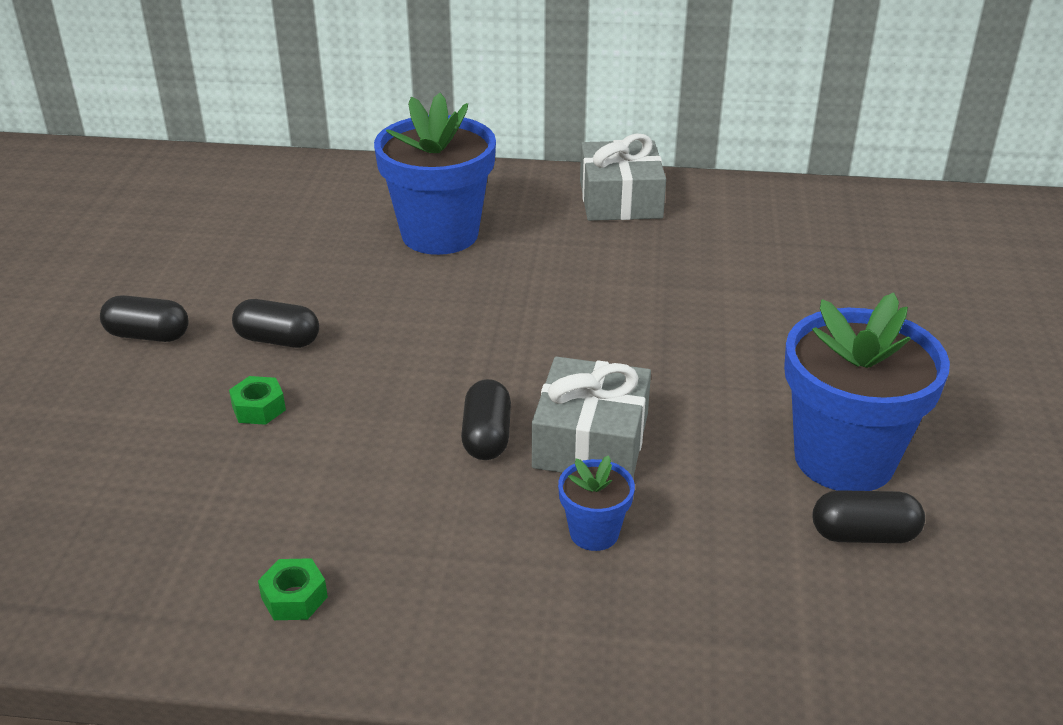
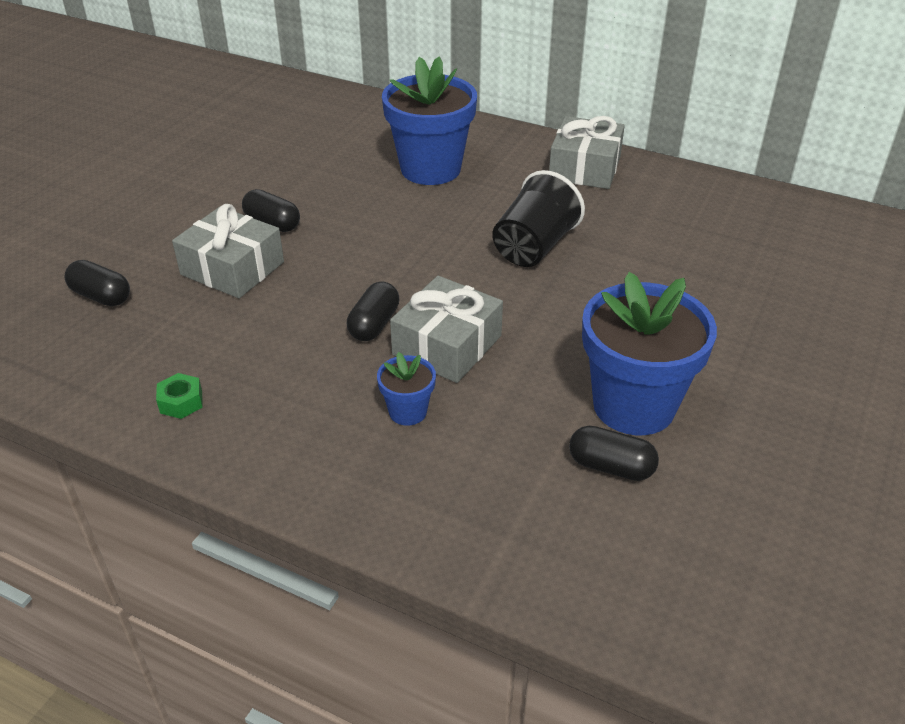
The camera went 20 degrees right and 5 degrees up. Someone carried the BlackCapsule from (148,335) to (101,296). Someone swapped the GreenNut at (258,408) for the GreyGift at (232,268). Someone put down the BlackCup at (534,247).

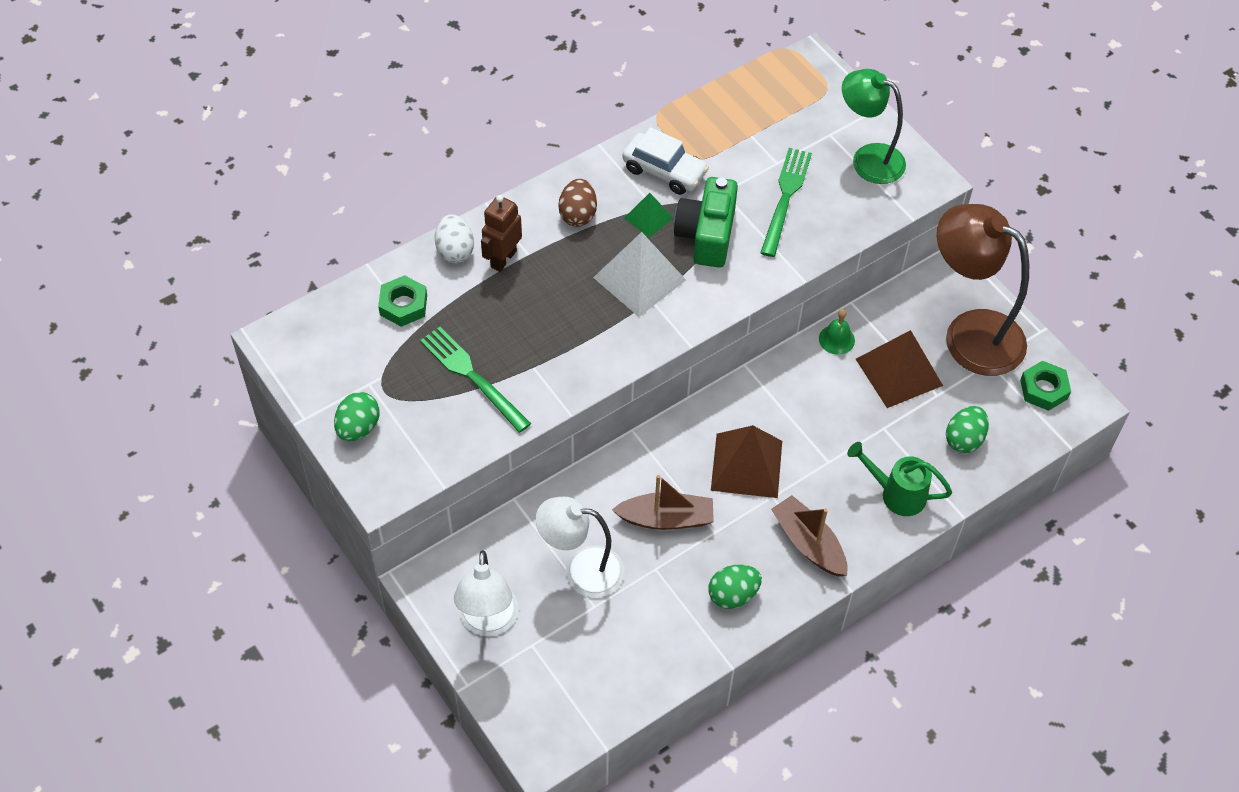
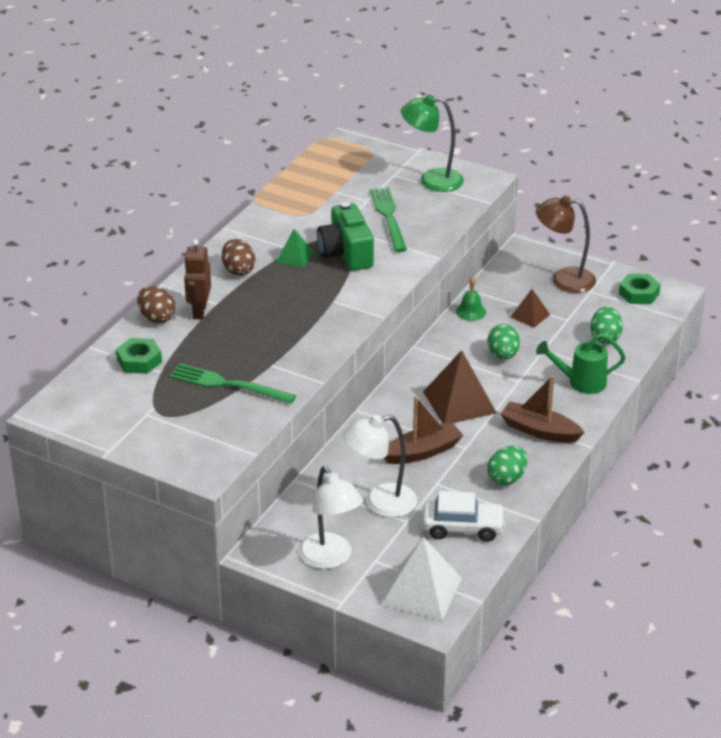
The camera went 25 degrees left and 20 degrees down. Someone repainted the WhiteEgg at (455,250), which became the BrownEgg at (156,318). Someone carried the WhitePyramid from (639,278) to (421,591). Someone carried the WhiteCar from (664,171) to (463,528). Someone carried the GreenEgg from (358,428) to (503,355). Someone scaled the BrownPyramid at (899,372) by 0.54. Someone scaled the BrownLamp at (970,333) by 0.66.

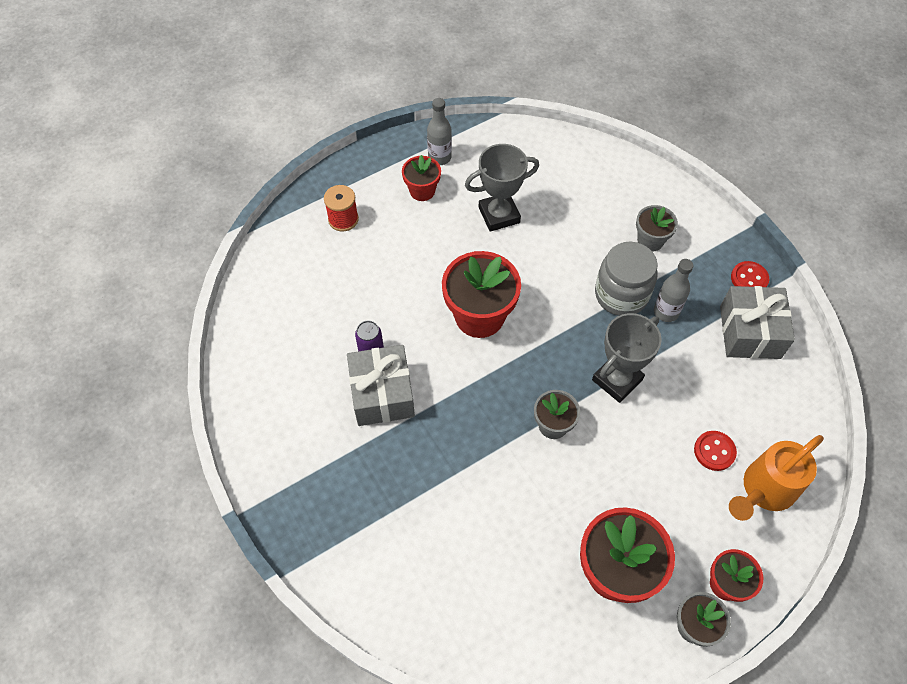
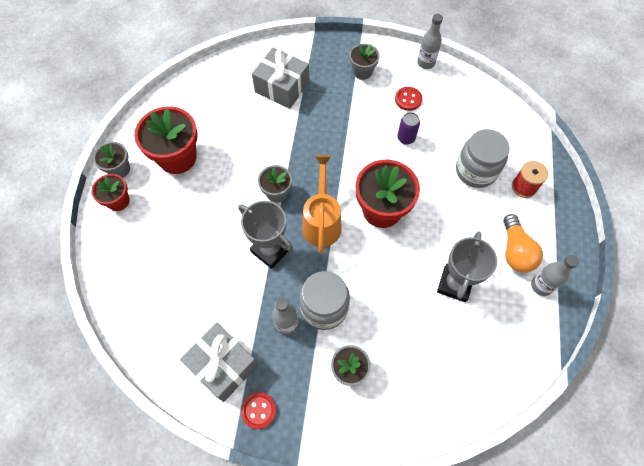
The camera went 130 degrees right and 5 degrees up. Someone rotated the GreyTrophy at (617,380) by 45 degrees counterclockwise. Someone carried the GreyGift from (382,394) to (282,87). Someone carried the OrangeWateringCan from (764,490) to (322,222). Someone put down the GreyFlowerPot at (362,71). Someone carried the RedButton from (714,451) to (408,99). Someone put down the GreyBottle at (426,63). Someone put down the GreyJar at (476,171). Someone swapped the RedFlowerPot at (422,191) for the OrangeLightBulb at (515,251).

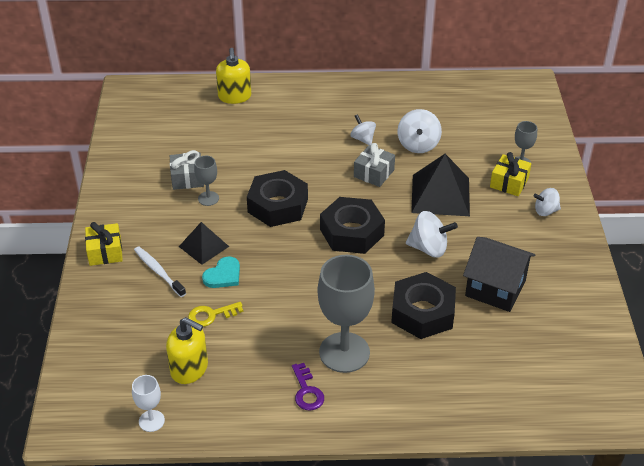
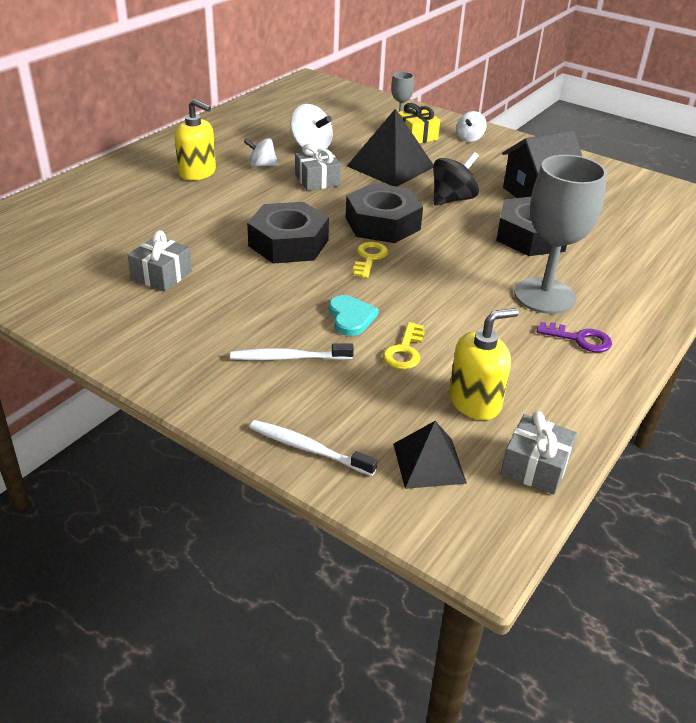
The camera went 55 degrees left and 5 degrees down. Someone carried the YellowSoapDispenser from (234,97) to (197,172). Someone put down the WhiteToothbrush at (308,448). Someone put down the YellowKey at (369,258). Someone carried the BlackPyramid from (203,246) to (429,463). Someone repainted the WhiteSpinningTop at (429,248), which became the BlackSpinningTop at (452,199). Someone swapped the WhiteGoblet at (151,421) for the GreyGift at (535,466). Someone took away the YellowGift at (105,252). Someone took away the GreyGoblet at (208,198).

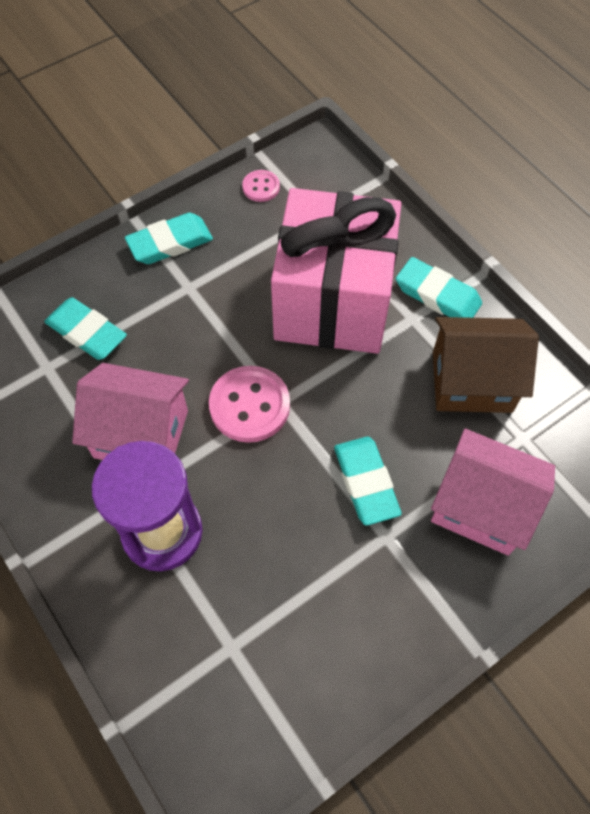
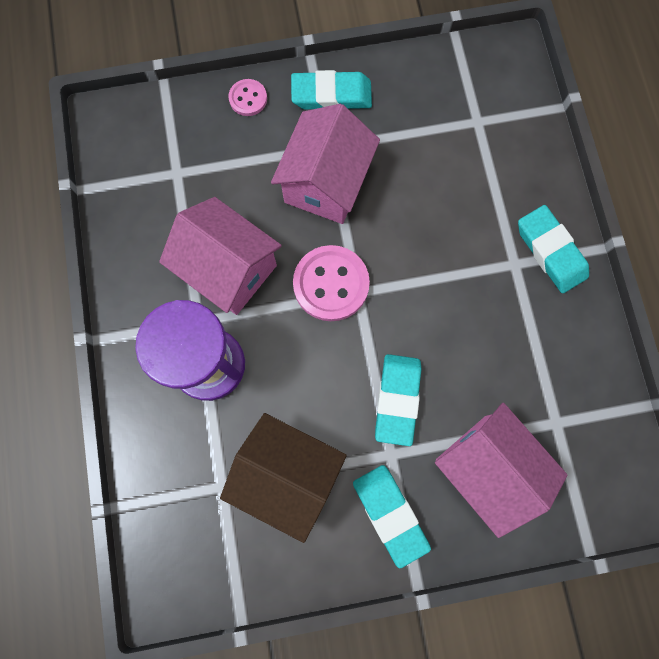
The camera went 25 degrees right and 15 degrees up. Someone carried the BrownHouse from (471,381) to (287,474). Someone carried the PinkButton from (261,187) to (248,98). Someone put down the PinkHouse at (326,183). Someone carried the TurquoiseEraser from (87,332) to (390,514). Someone took away the PinkGift at (333,302).

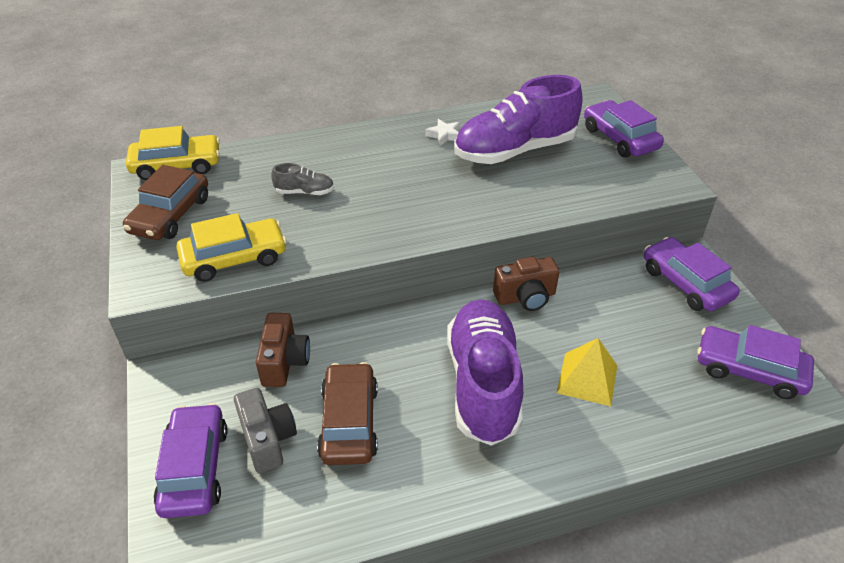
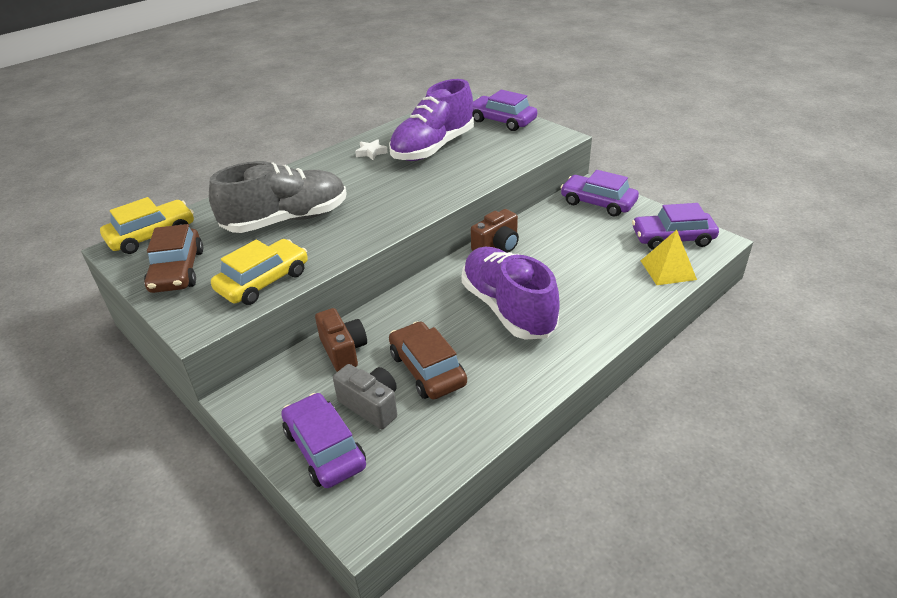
The camera went 25 degrees left and 5 degrees down. Someone scaled the GreyShoe at (305,192) by 2.39. Someone carried the YellowPyramid from (587,379) to (668,270).

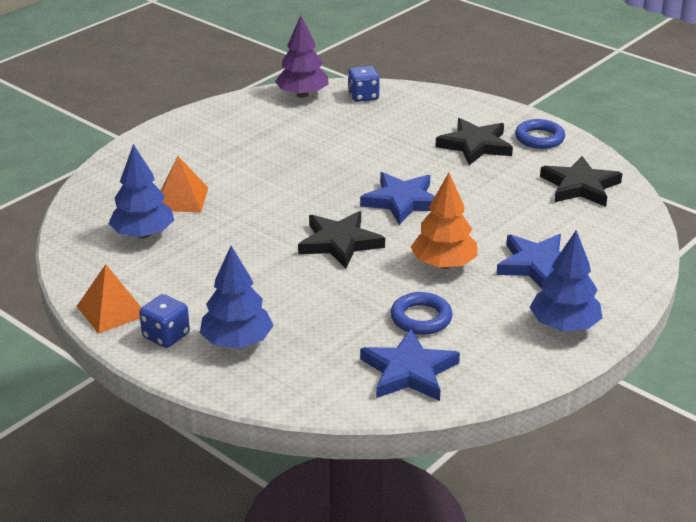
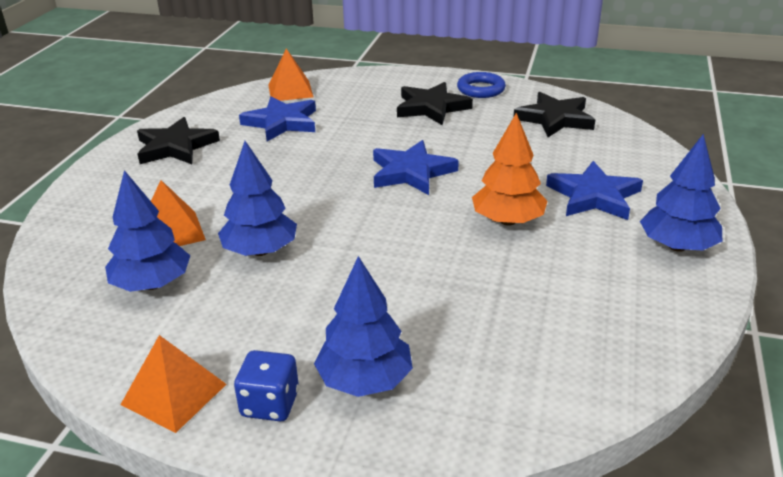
The camera went 25 degrees left and 0 degrees up. Someone carried the BlackStar from (340,243) to (176,147). Someone put down the BlueTree at (260,251). Someone carried the BlueStar from (409,371) to (282,122). Someone swapped the BlueDice at (363,96) for the OrangePyramid at (290,91). Someone took away the PurpleTree at (302,95). Someone took away the BlueRing at (421,318).

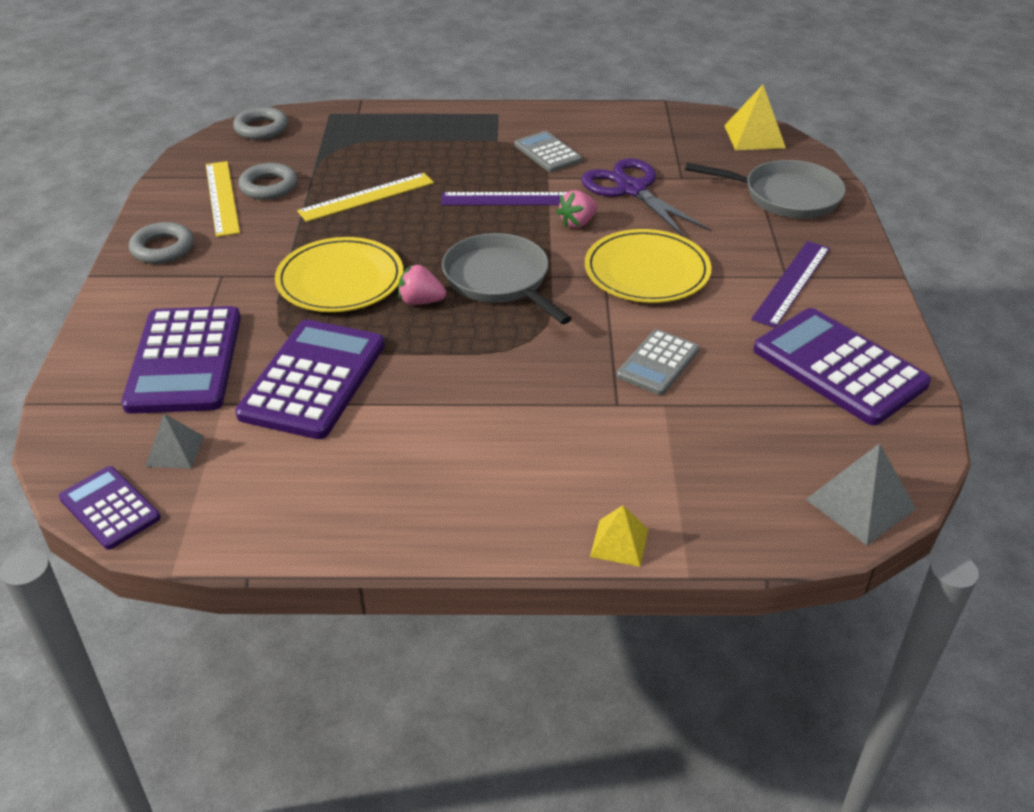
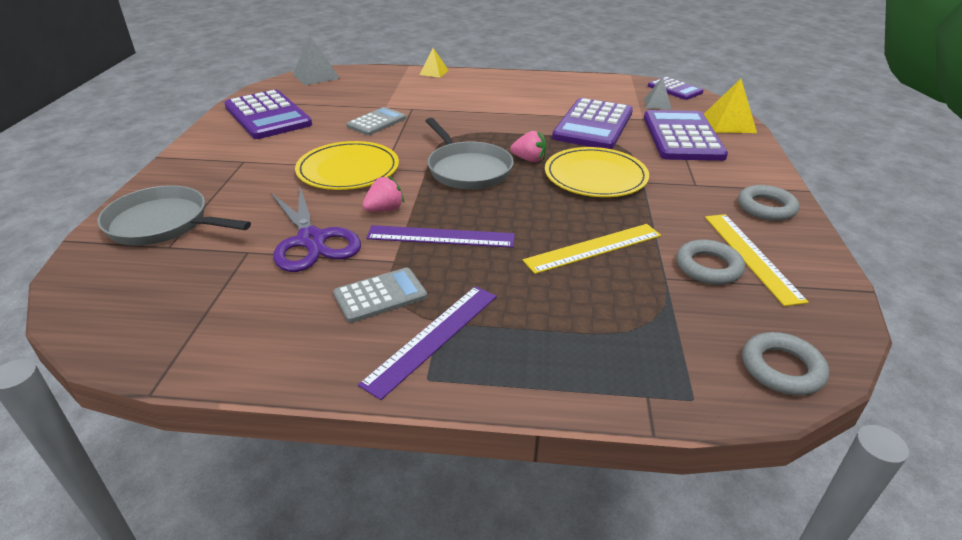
The camera went 175 degrees left and 5 degrees down. Someone rotated the GreyCalculator at (547,153) by 90 degrees counterclockwise. Someone carried the PurpleRuler from (791,283) to (433,338). Someone carried the YellowPyramid from (754,136) to (729,123).

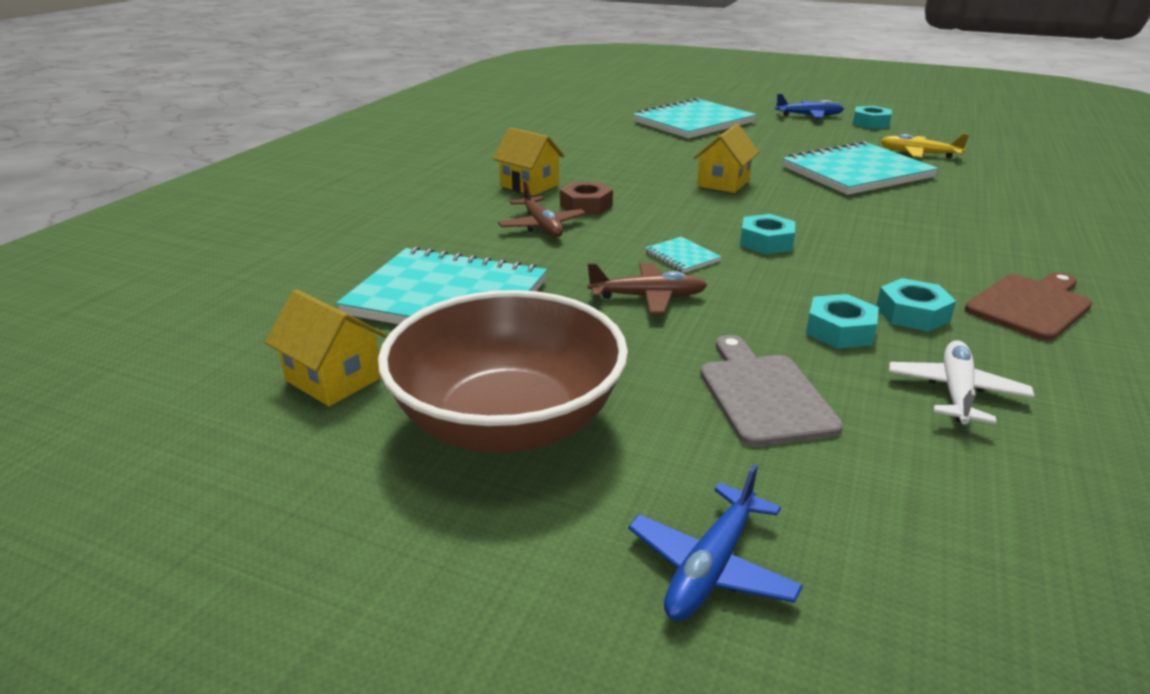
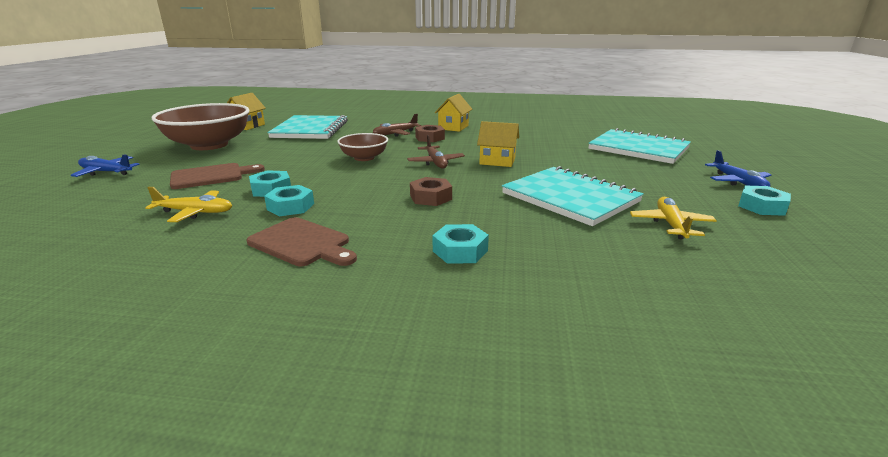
The camera went 75 degrees right and 5 degrees down. Someone repainted the WhitePlane at (956,392), which became the YellowPlane at (195,212). Someone repainted the GreyCuttingBoard at (763,395), which became the BrownCuttingBoard at (211,176). Someone swapped the TurquoiseNotebook at (682,257) for the BrownBowl at (364,158). Someone carried the BrownPlane from (647,297) to (435,162). Someone put down the BrownNut at (431,197). Someone carried the TurquoiseNut from (766,242) to (460,251).

